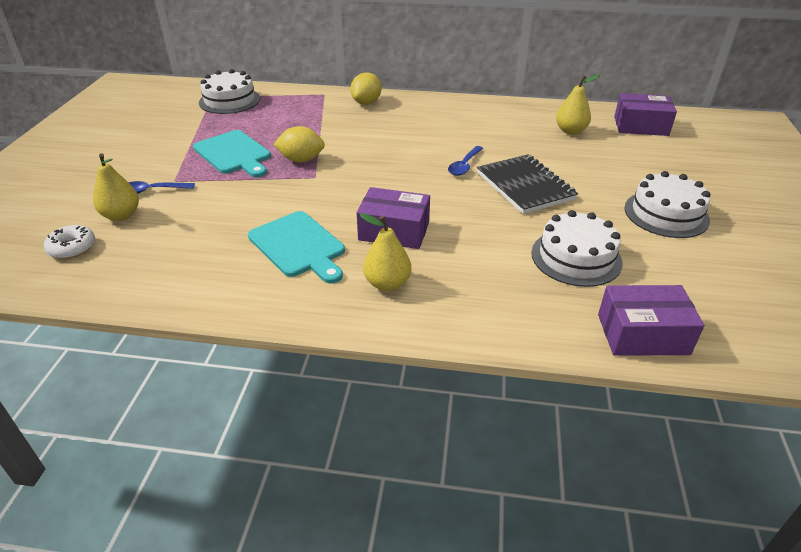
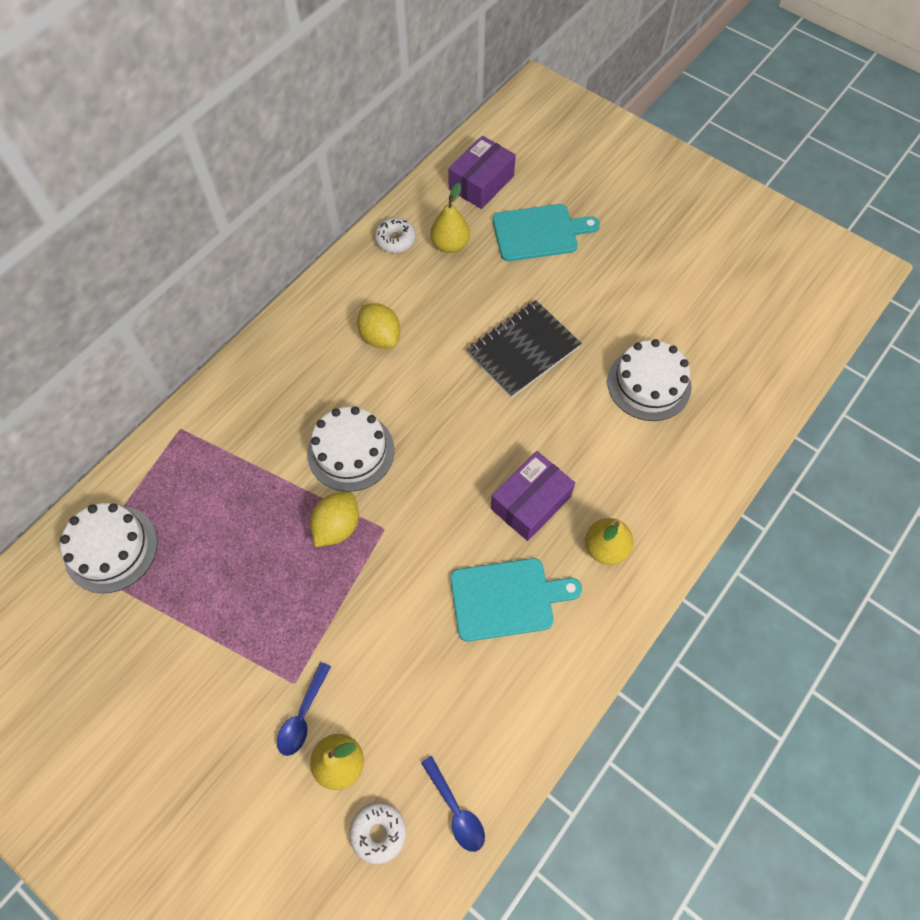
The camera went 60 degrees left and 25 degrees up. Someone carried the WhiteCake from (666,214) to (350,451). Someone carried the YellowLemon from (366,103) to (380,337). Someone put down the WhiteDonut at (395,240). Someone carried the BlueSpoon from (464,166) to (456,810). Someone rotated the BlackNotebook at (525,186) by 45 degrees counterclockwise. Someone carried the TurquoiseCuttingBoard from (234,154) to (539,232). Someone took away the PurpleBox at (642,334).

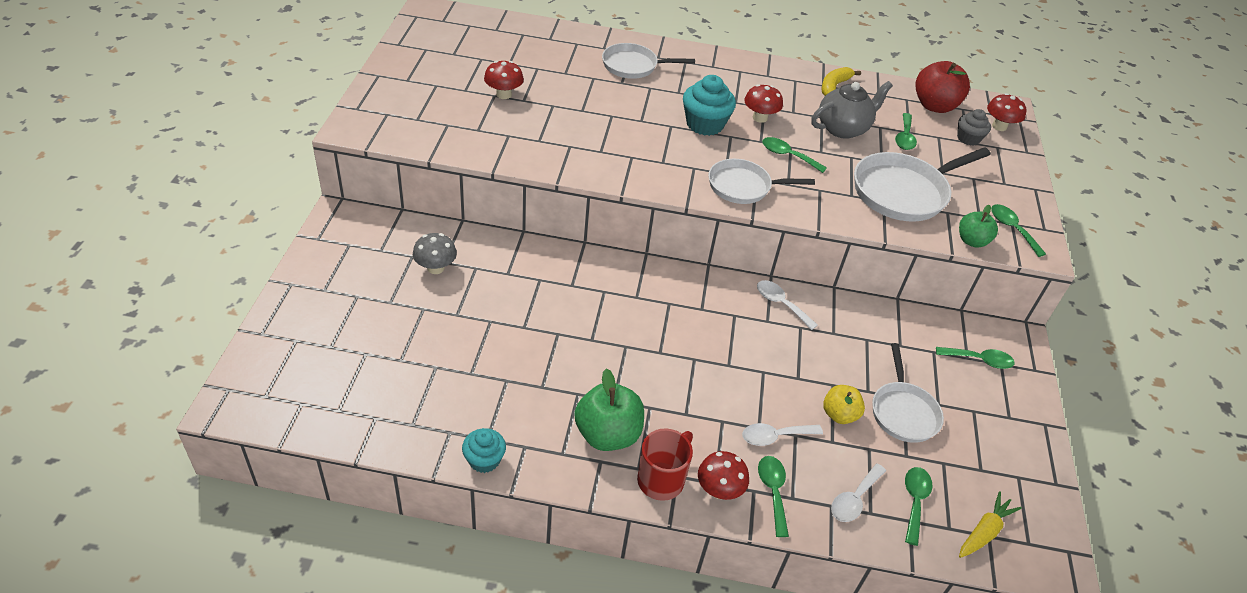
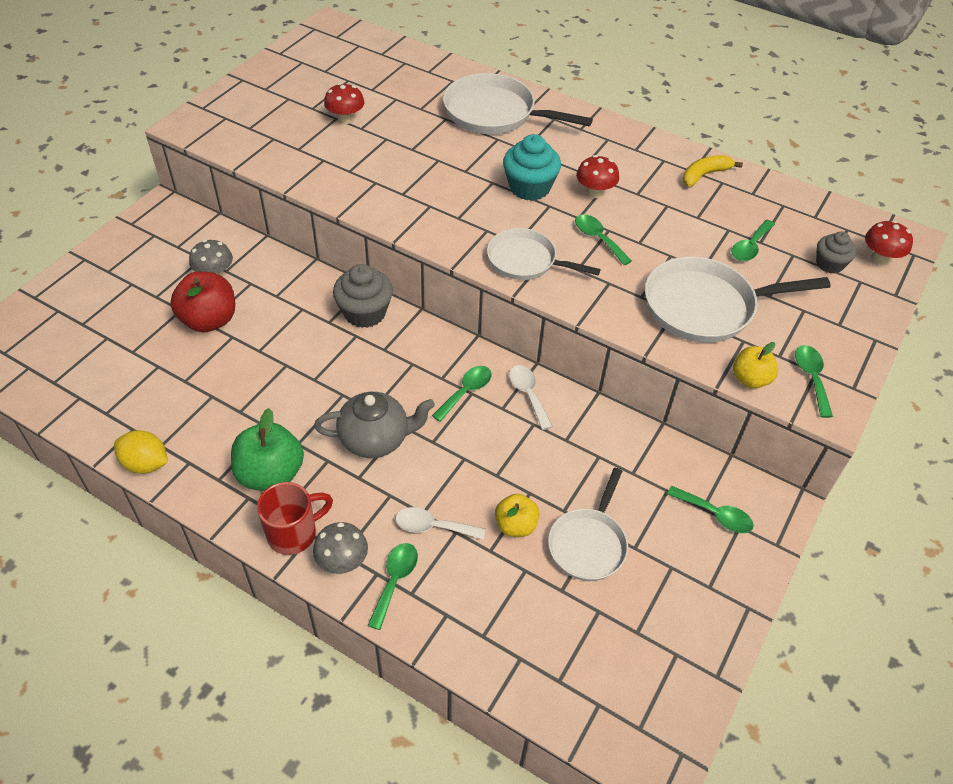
The camera went 25 degrees right and 5 degrees up. Someone swapped the TurquoiseCupcake at (484,460) for the YellowLemon at (146,464). Someone carried the RedApple from (934,106) to (209,320). Someone repainted the RedMushroom at (719,490), which became the GreyMushroom at (342,561). Someone carried the GreyTeapot from (843,128) to (376,439). Someone put down the GreyCupcake at (364,313). Someone carried the GreenSpoon from (914,501) to (466,392). Someone scaled the WhitePan at (633,66) by 1.54. Someone repainted the GreenApple at (972,241), which became the YellowApple at (750,379). Someone took away the WhiteSpoon at (854,499). Someone took away the YellowCarrot at (984,531).

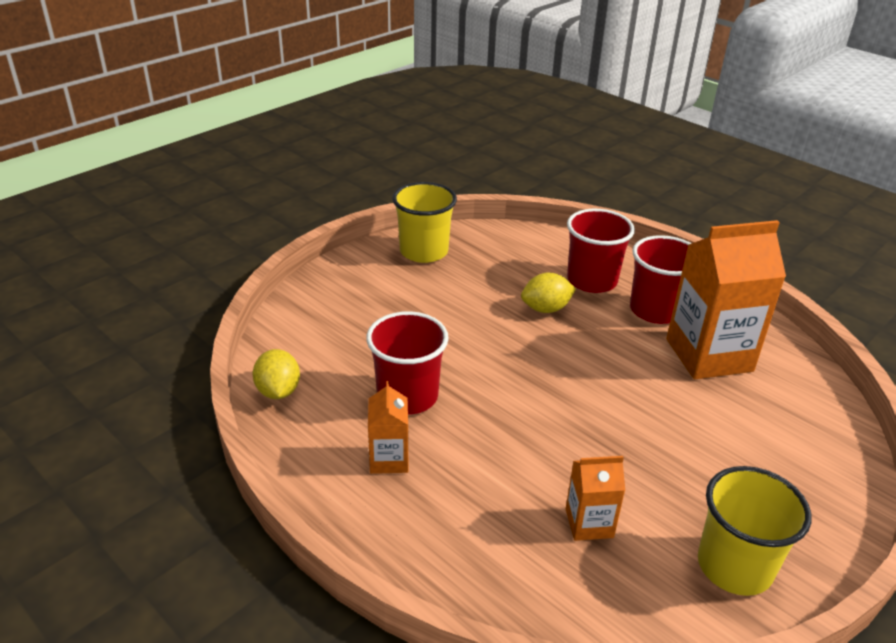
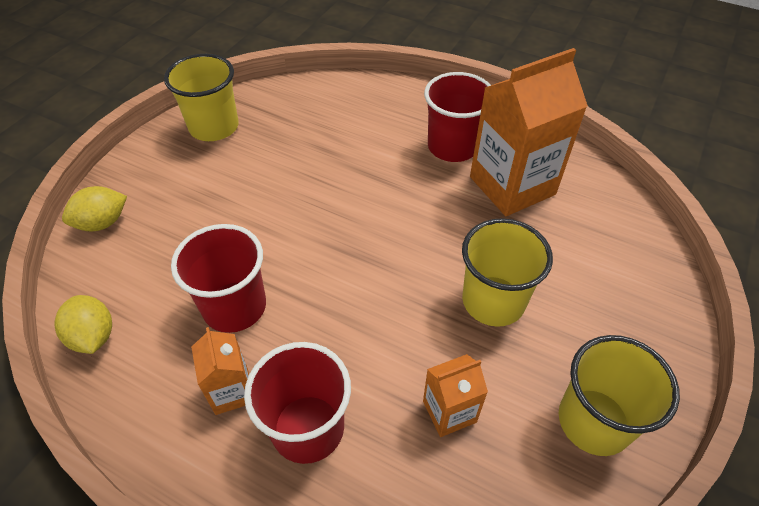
The camera went 15 degrees left and 15 degrees up. Someone carried the YellowLemon from (546,309) to (102,223). Someone carried the RedCup from (592,280) to (308,428). Someone put down the YellowCup at (493,301).

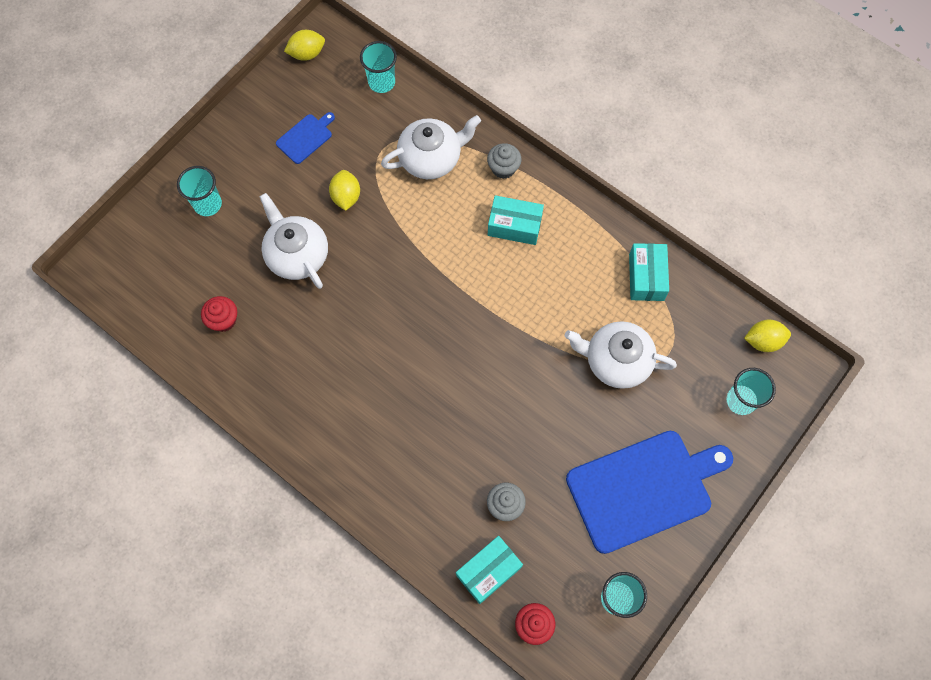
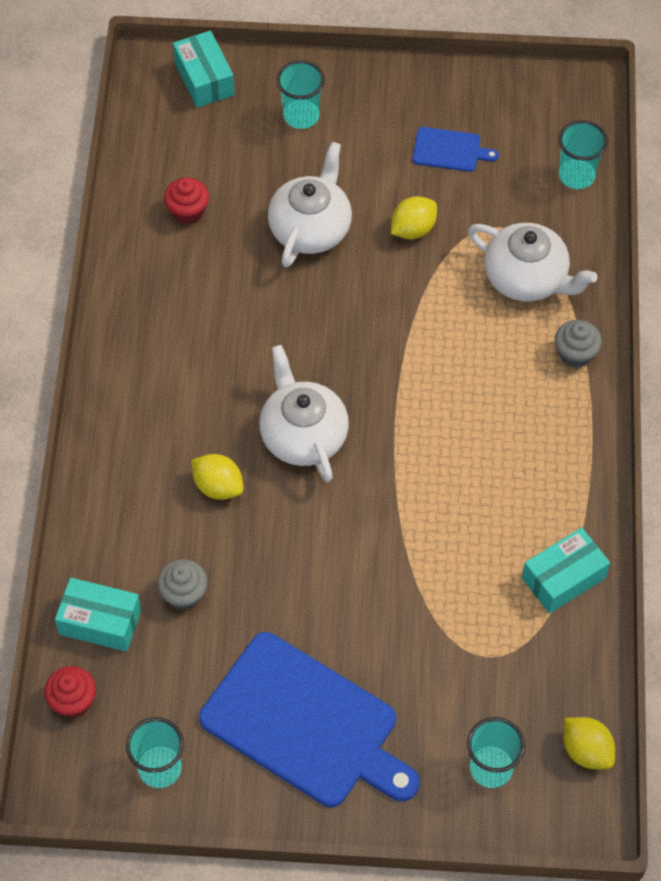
The camera went 55 degrees right and 10 degrees down. Someone carried the TurquoiseBox from (514,226) to (204,79). Someone carried the YellowLemon from (307,54) to (218,486). Someone carried the WhiteTeapot from (616,361) to (303,435).

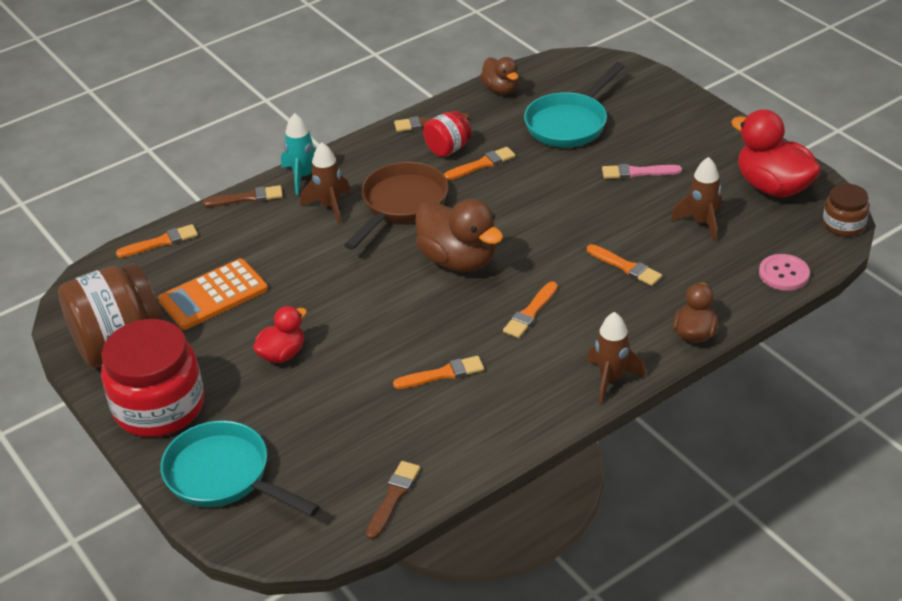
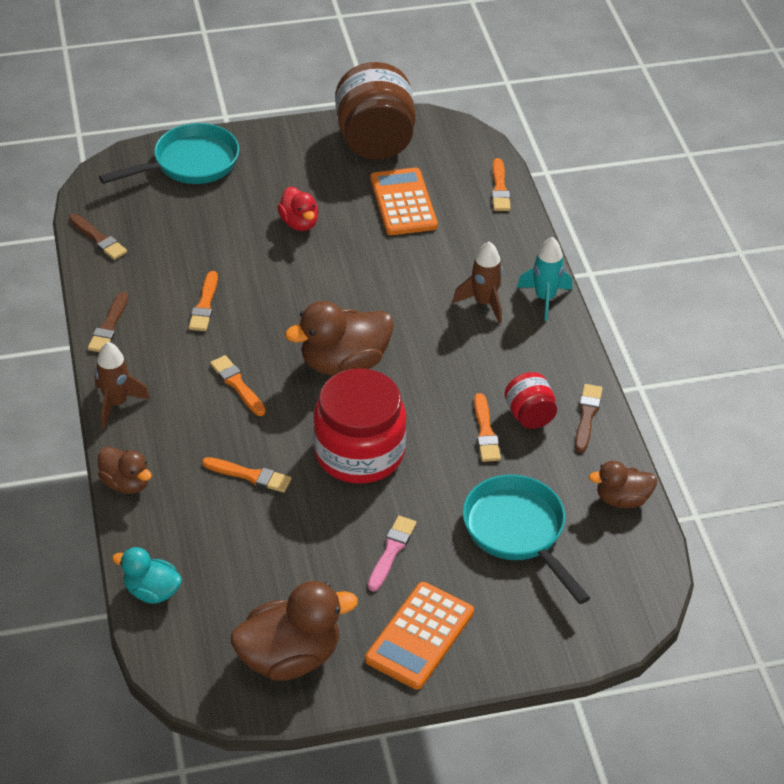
The camera went 110 degrees right and 5 degrees up. Someone carried the BrownBrush from (247,198) to (109,326). Someone swapped the PinkButton at (783,274) for the TurquoiseDuck at (152,591). Someone rotated the OrangeBrush at (626,267) by 135 degrees counterclockwise. Someone repainted the RedDuck at (773,187), which became the BrownDuck at (290,657). Someone carried the RedJar from (159,406) to (359,452). Someone put down the OrangeCalculator at (419,636). Someone took away the BrownPan at (401,205). Someone took away the BrownRocket at (702,223). Someone took away the BrownJar at (843,224).

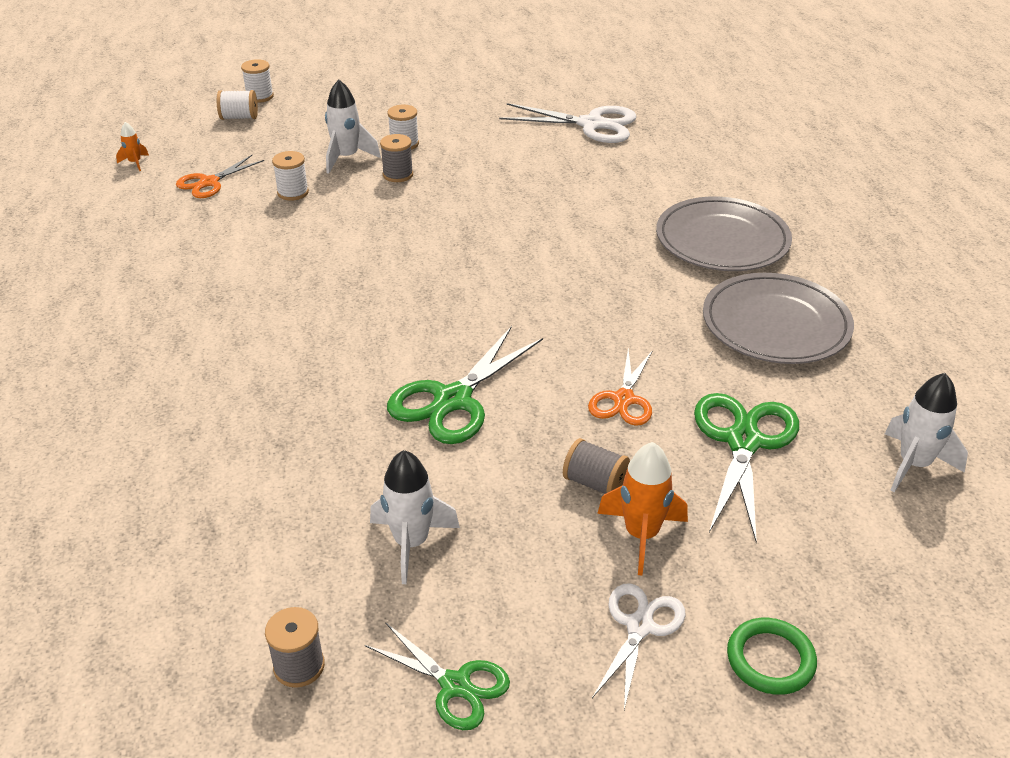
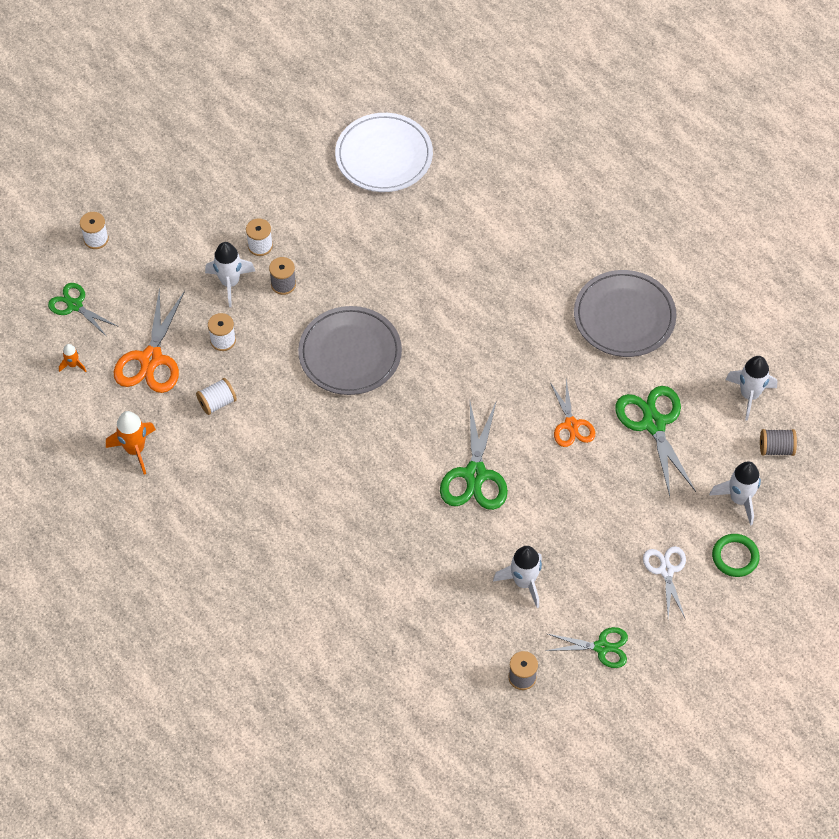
The camera went 30 degrees left and 20 degrees up. Someone put down the GreenScissors at (74,305). Someone carried the OrangeRocket from (641,535) to (135,450). Someone scaled the OrangeScissors at (209,182) by 1.60. Someone carried the WhiteSpool from (239,117) to (217,402). Someone carried the GreyPlate from (722,240) to (350,353). Someone swapped the WhiteScissors at (591,124) for the WhitePlate at (384,156). Someone put down the WhiteRocket at (739,499). Someone carried the GreySpool from (595,483) to (776,448).

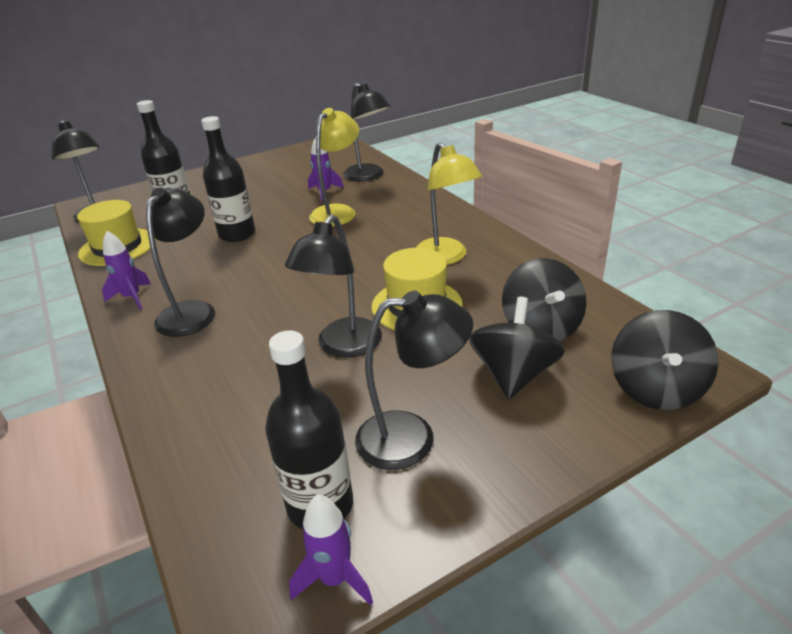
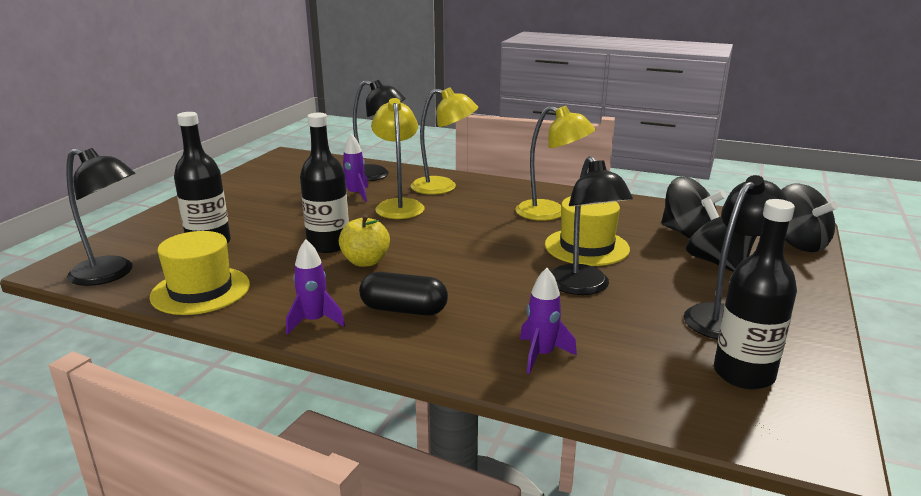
The camera went 40 degrees left and 10 degrees down. Someone put down the YellowApple at (365,261). Someone swapped the BlackLamp at (192,311) for the BlackCapsule at (403,310). Someone put down the YellowLamp at (443,187). Someone carried the PurpleRocket from (335,578) to (541,355).

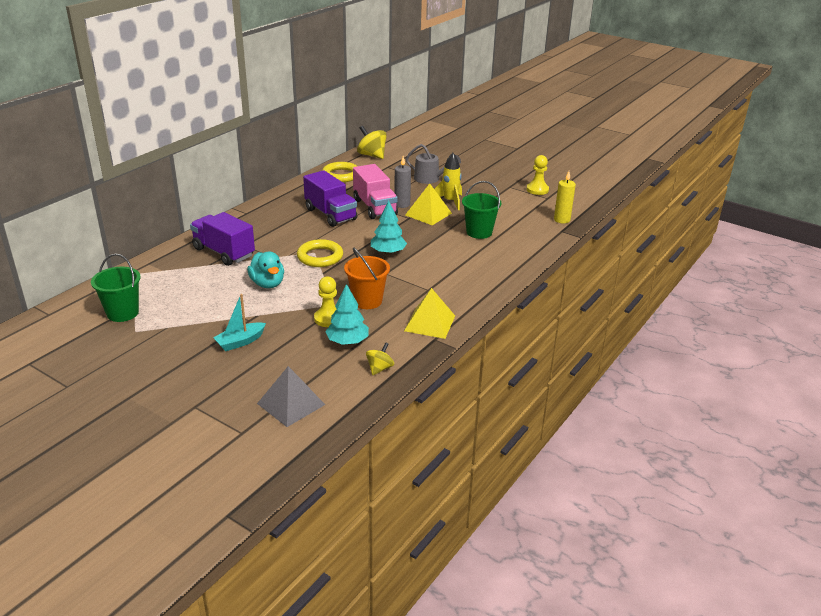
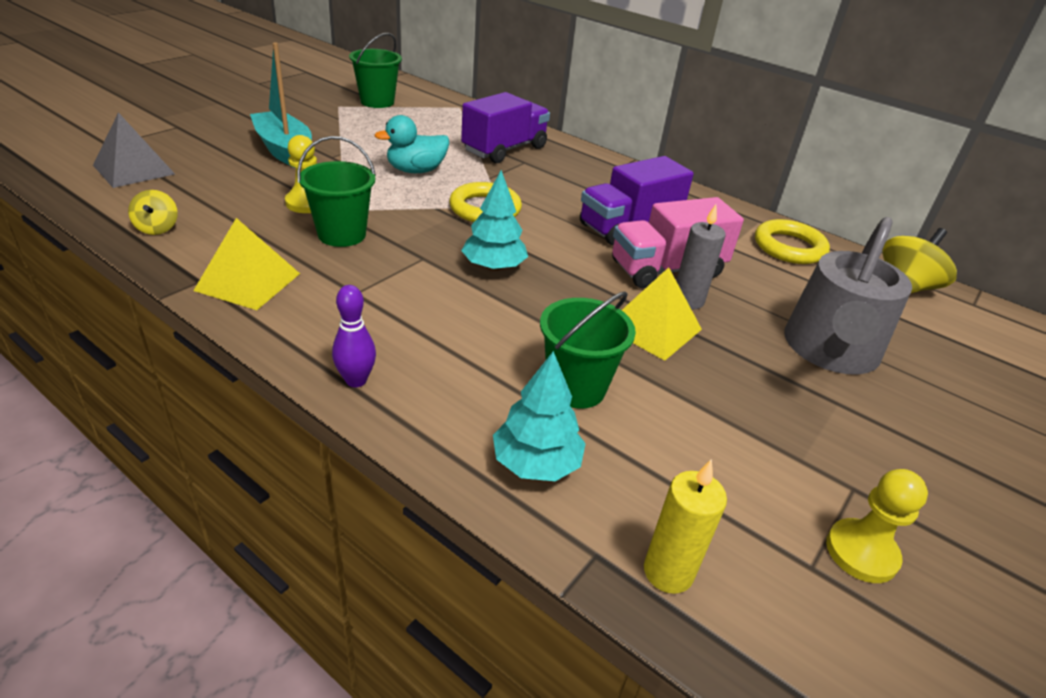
The camera went 90 degrees right and 5 degrees up. Someone rotated the YellowSpinningTop at (379,368) by 45 degrees clockwise. Someone scaled the TurquoiseBoat at (240,342) by 1.60. Someone repainted the OrangeBucket at (367,301), which became the GreenBucket at (342,234). Someone put down the PurpleBowlingPin at (356,380). Someone carried the TurquoiseTree from (347,341) to (536,463). Someone scaled the GreyWateringCan at (430,179) by 1.63. Someone took away the YellowRocket at (450,201).

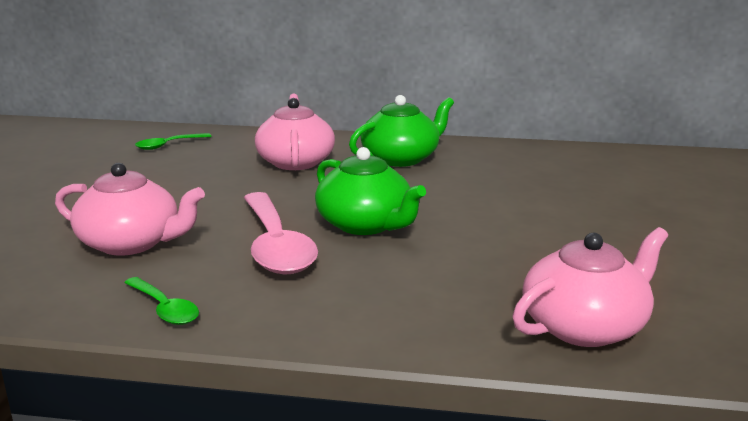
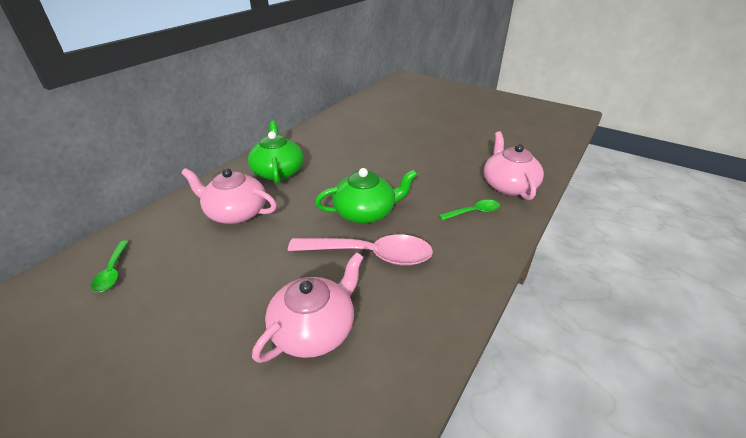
The camera went 65 degrees left and 15 degrees up. Someone carried the GreenSpoon from (164,309) to (473,212).

